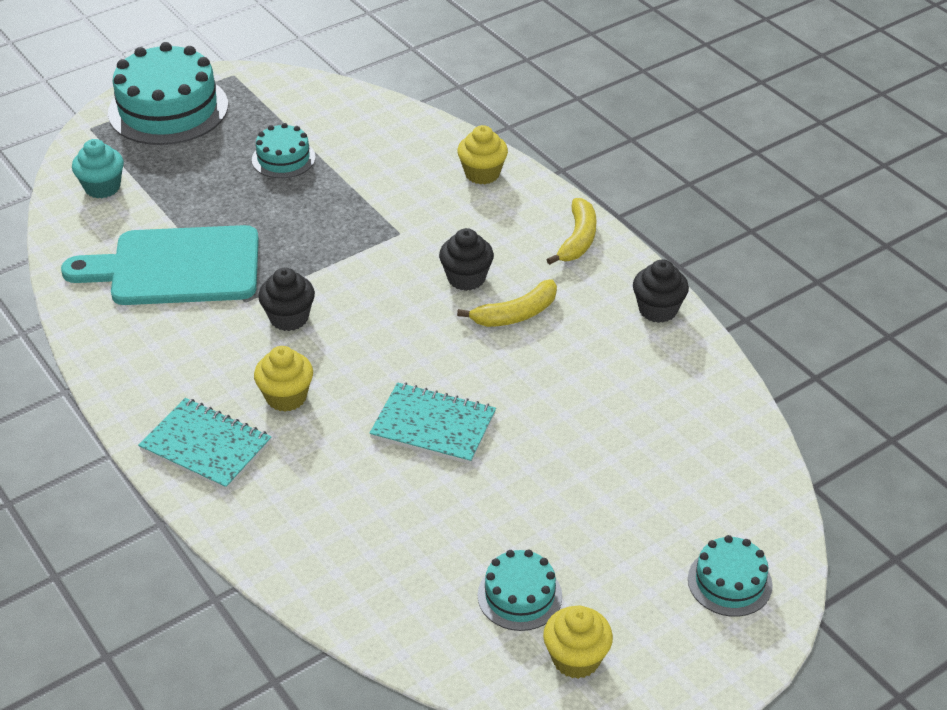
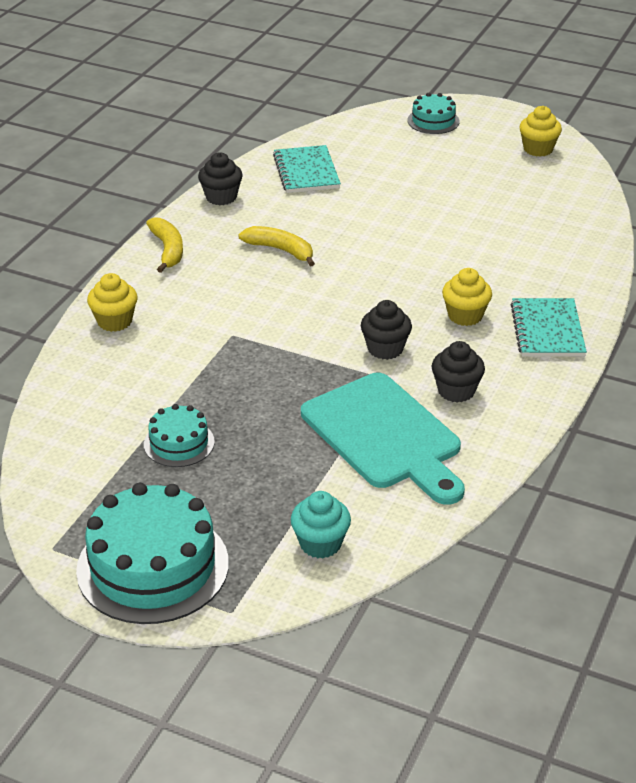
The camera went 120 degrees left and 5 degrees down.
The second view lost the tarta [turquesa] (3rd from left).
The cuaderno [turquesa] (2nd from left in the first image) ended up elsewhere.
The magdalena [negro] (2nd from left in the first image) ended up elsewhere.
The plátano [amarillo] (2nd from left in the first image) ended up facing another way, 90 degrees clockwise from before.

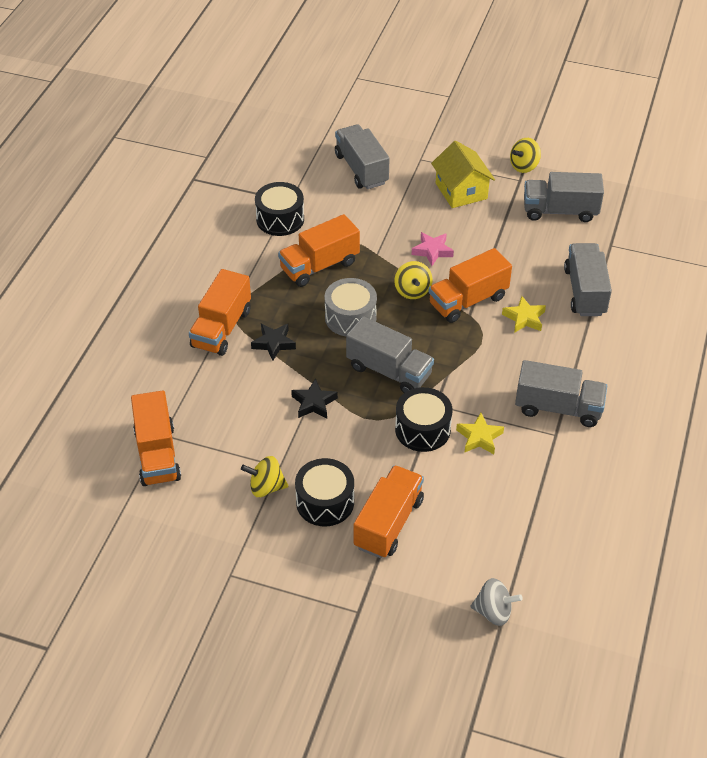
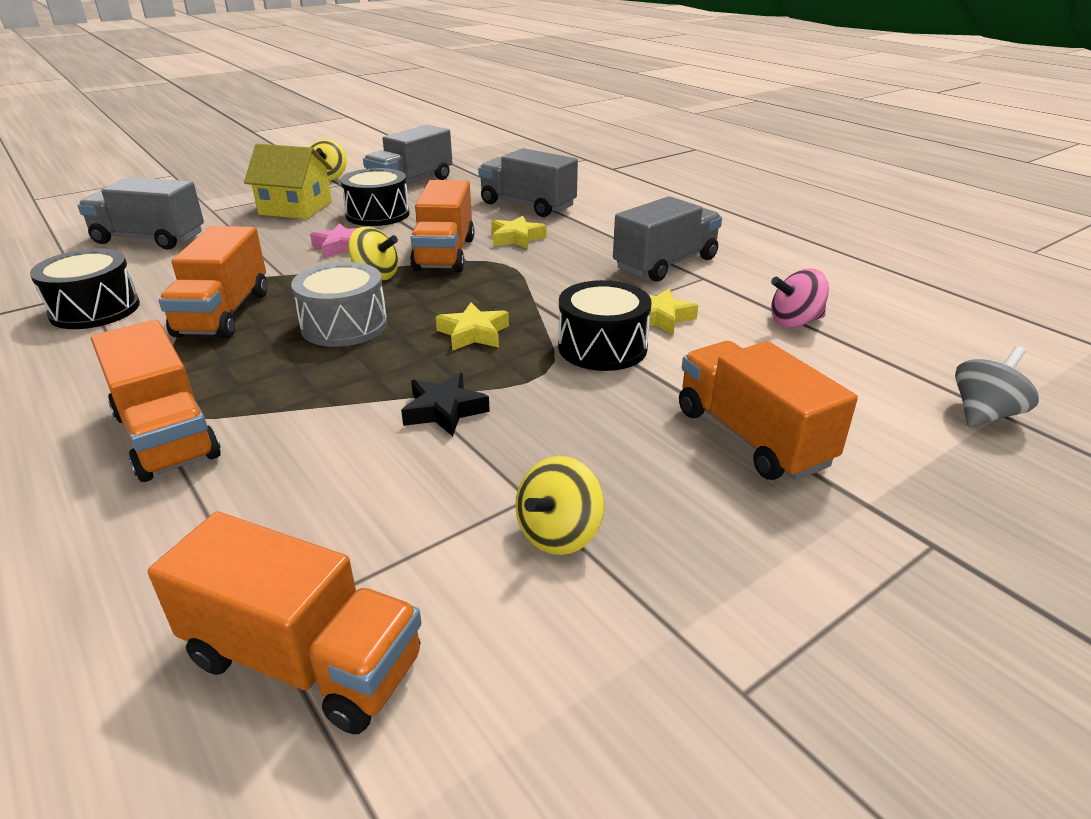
The camera went 55 degrees left and 15 degrees down.
The second view lost the estrella [negro] (1st from left).
The second view gained the peonza [rosa].
The tambor [negro] (2nd from left) ended up elsewhere.
Where the camión [gris] (2nd from left) stood, the estrella [amarillo] (1st from left) came to stand.

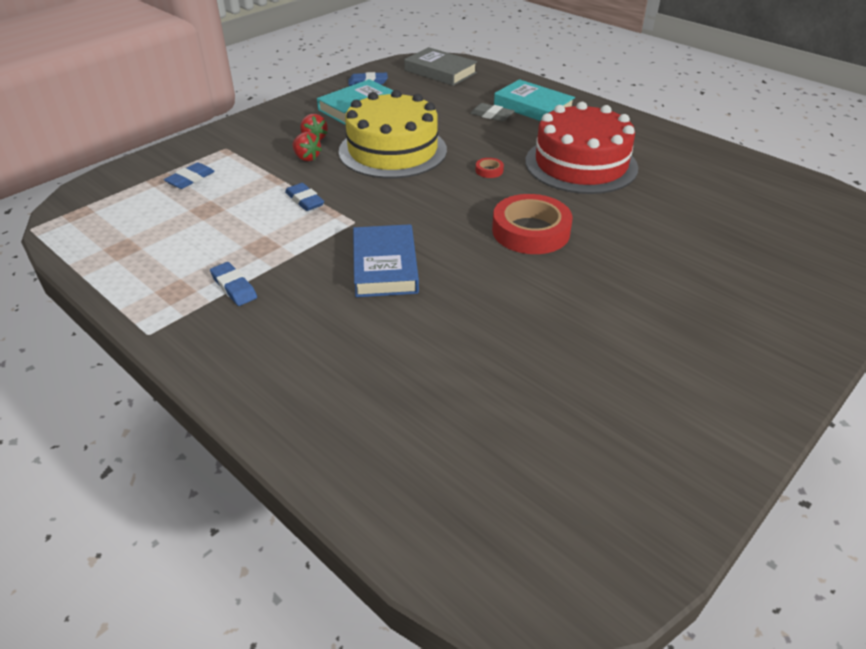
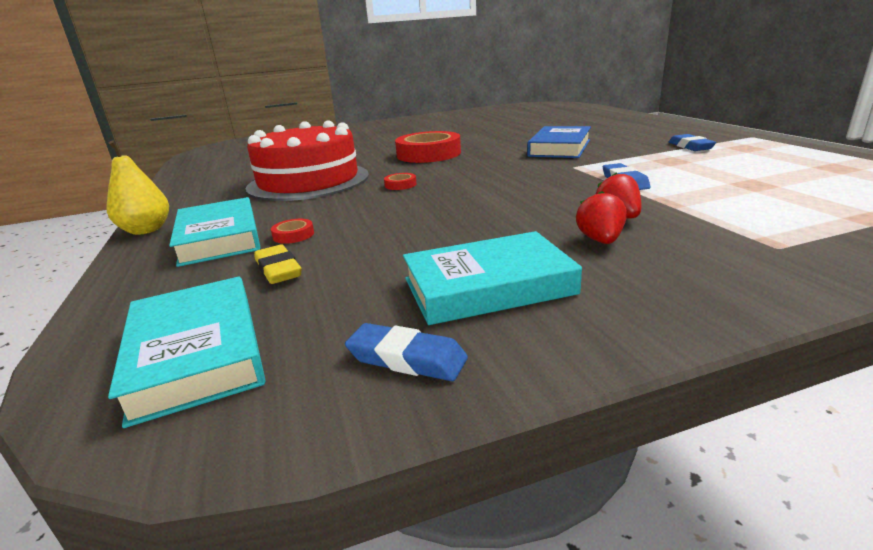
The camera went 150 degrees left and 15 degrees down.
The second view lost the goma de borrar [azul] (1st from left).
The second view lost the tarta [amarillo].
The second view gained the pera [amarillo].
The second view gained the goma de borrar [amarillo].
Where the goma de borrar [gris] stood, the cinta adhesiva [rojo] (1st from left) came to stand.
What was the libro [gris] turned into the libro [turquesa] (1st from left).

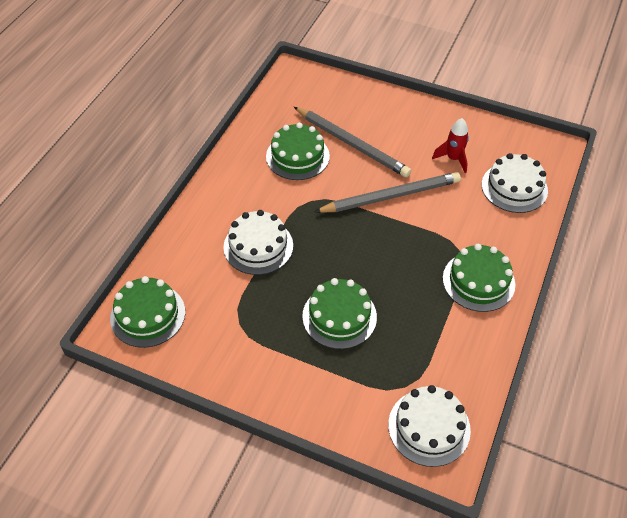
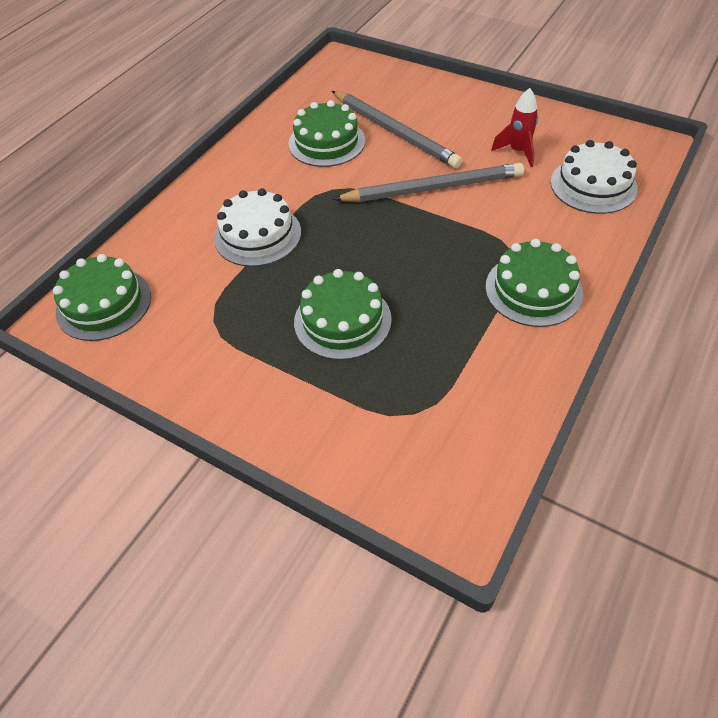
The camera went 10 degrees right and 0 degrees up.
The second view lost the tarta [blanco] (2nd from left).

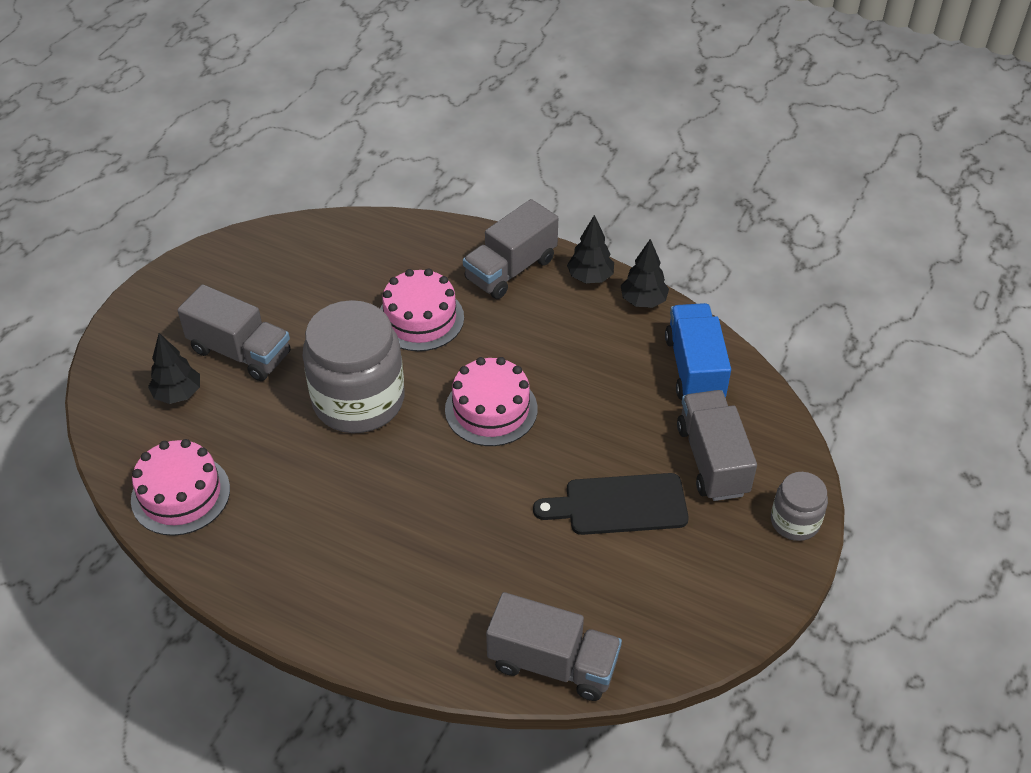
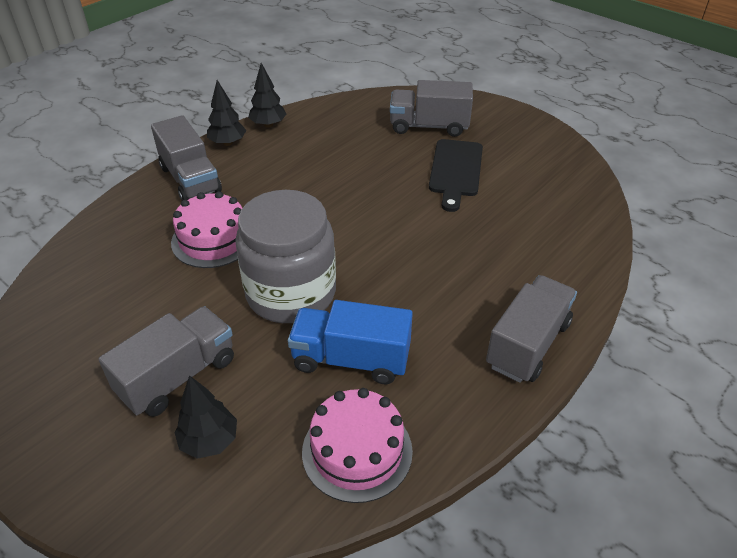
The camera went 75 degrees left and 5 degrees down.
The second view lost the tarta [rosa] (3rd from left).
The second view lost the tarro [gris] (2nd from left).
The camión [gris] (3rd from left in the first image) ended up elsewhere.
The camión [azul] ended up elsewhere.

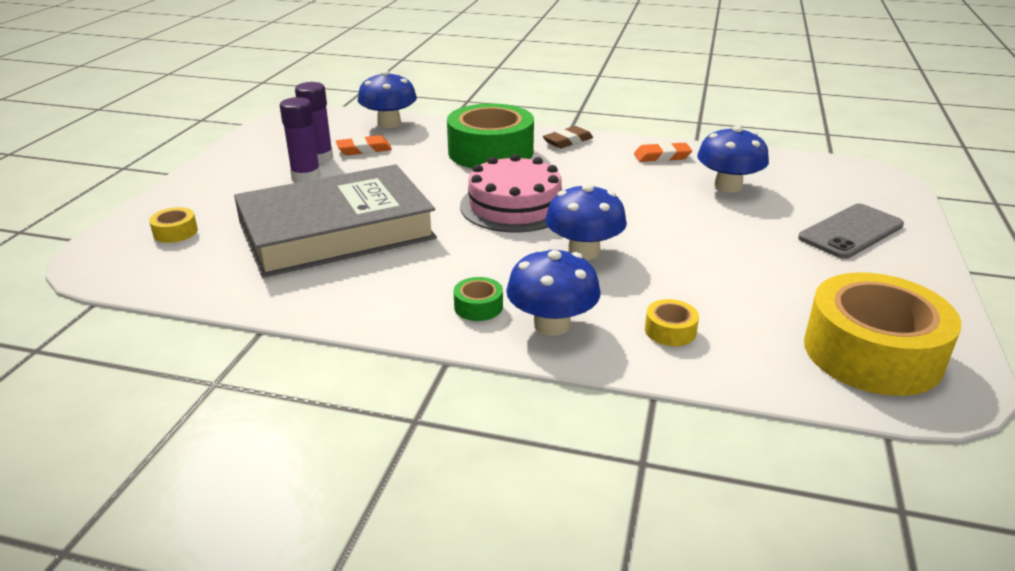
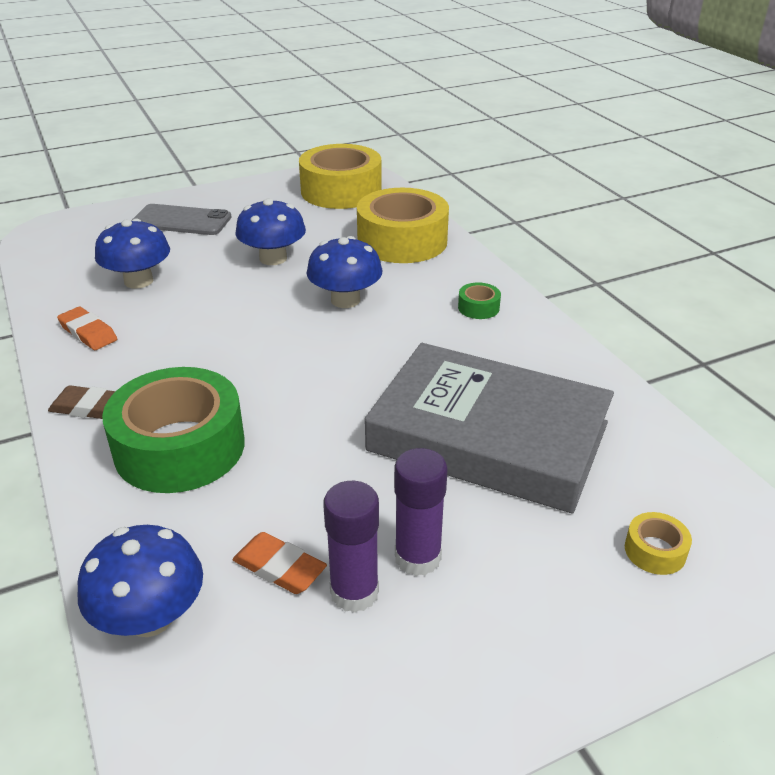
The camera went 130 degrees left and 5 degrees up.
The second view lost the tarta [rosa].
The seta [azul] (2nd from left in the first image) ended up elsewhere.
The size of the cinta adhesiva [amarillo] (2nd from left) changed by a factor of 2.47.

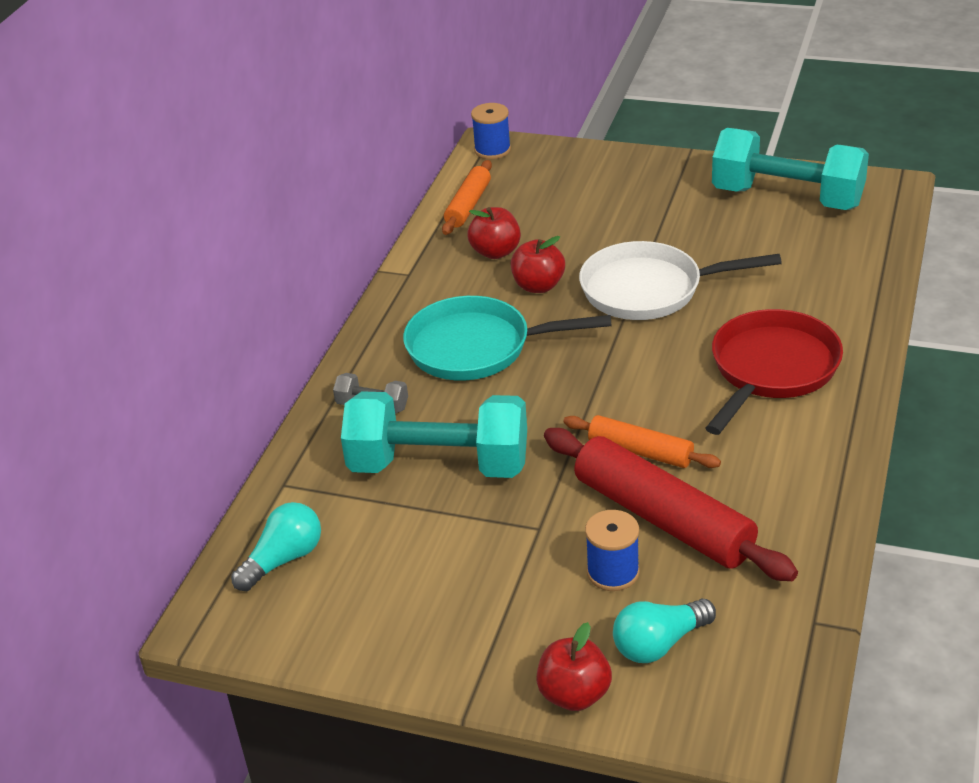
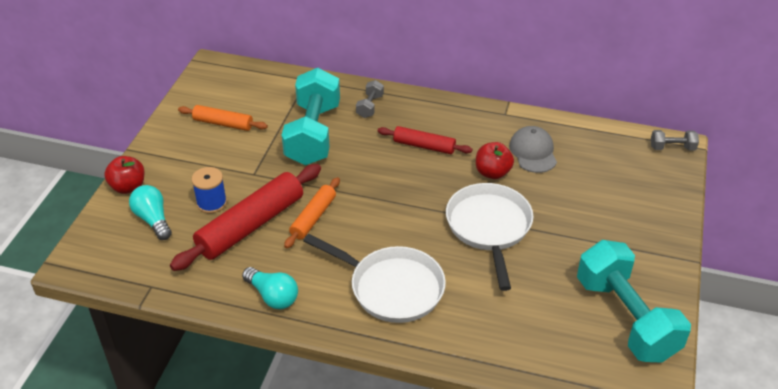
The camera went 85 degrees right and 5 degrees up.
The bombilla [turquesa] (1st from left in the first image) ended up elsewhere.
The rodillo [naranja] (1st from left) ended up elsewhere.
Where the sartén [turquesa] stood, the rodillo [rojo] (2nd from left) came to stand.
Where the manzana [rojo] (1st from left) stood, the gorra [gris] came to stand.
Where the carrete [azul] (1st from left) stood, the mancuerna [gris] (2nd from left) came to stand.
What was the sartén [rojo] turned into the sartén [blanco] (1st from left).
The mancuerna [turquesa] (2nd from left) ended up facing another way, 45 degrees counterclockwise from before.

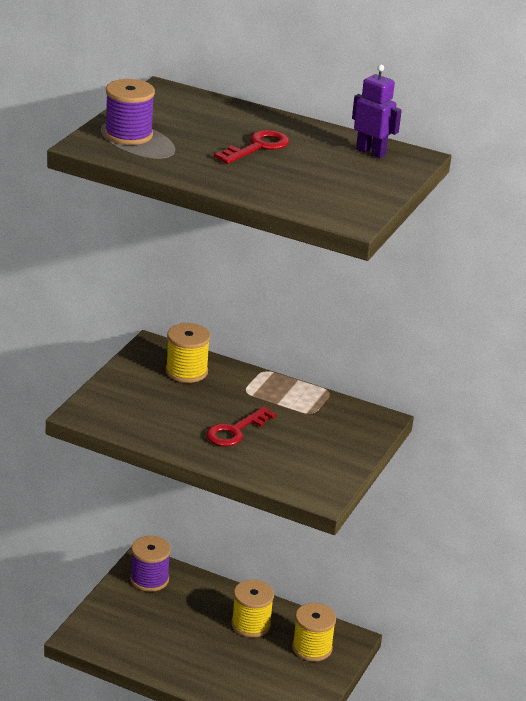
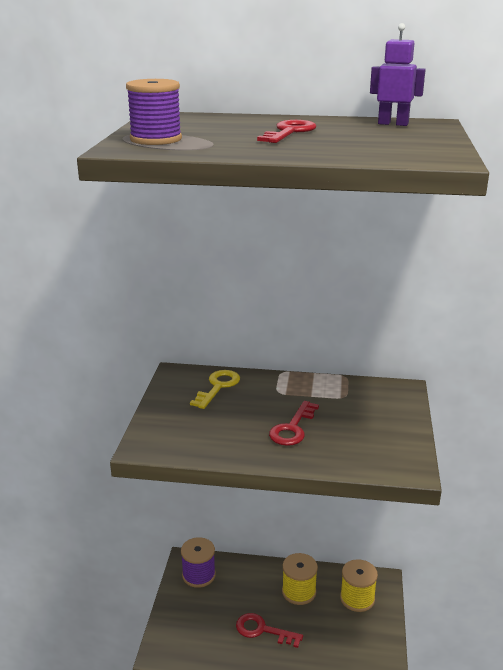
The camera went 15 degrees left and 5 degrees down.
The second view gained the llave [rojo] (1st from left).
Where the carrete [amarillo] (1st from left) stood, the llave [amarillo] came to stand.

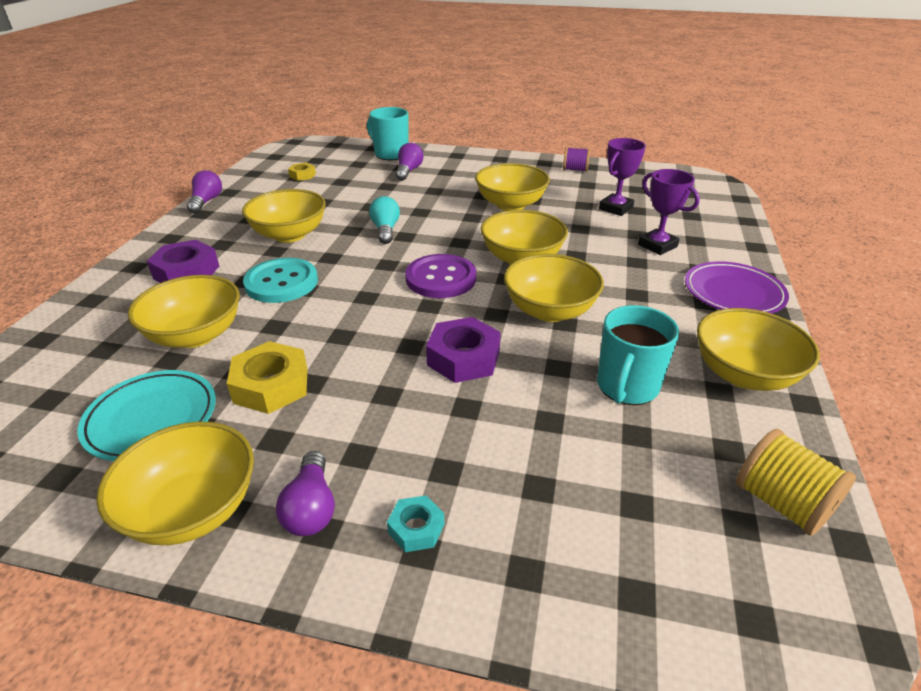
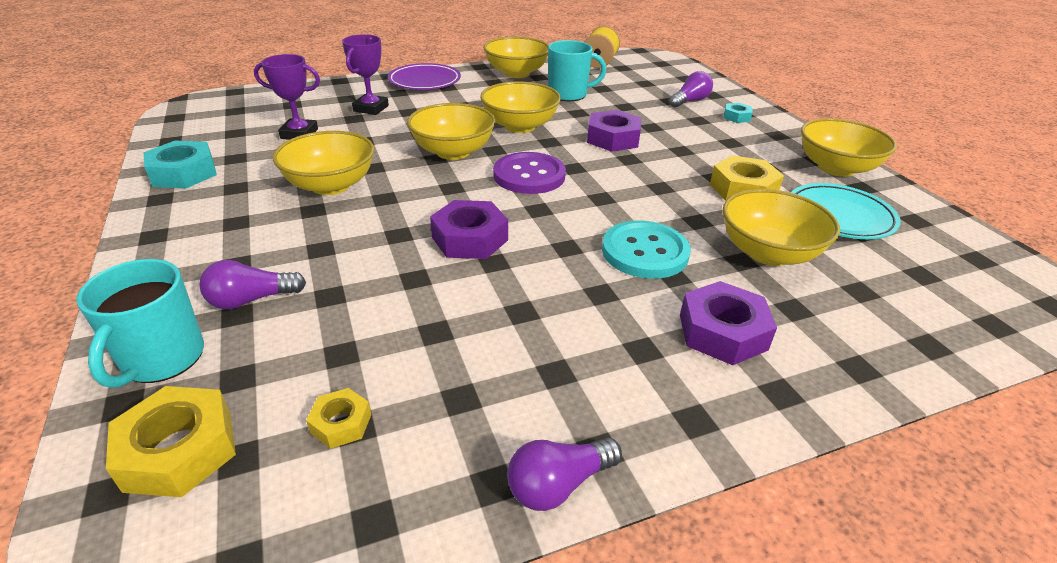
The camera went 125 degrees left and 0 degrees up.
The second view lost the cuenco [amarillo] (3rd from left).
The second view gained the tuerca [amarillo] (1st from left).
The bombilla [morado] (2nd from left in the first image) ended up elsewhere.
Where the bombilla [turquesa] stood, the tuerca [morado] (1st from left) came to stand.
Where the carrete [morado] stood, the tuerca [turquesa] (1st from left) came to stand.

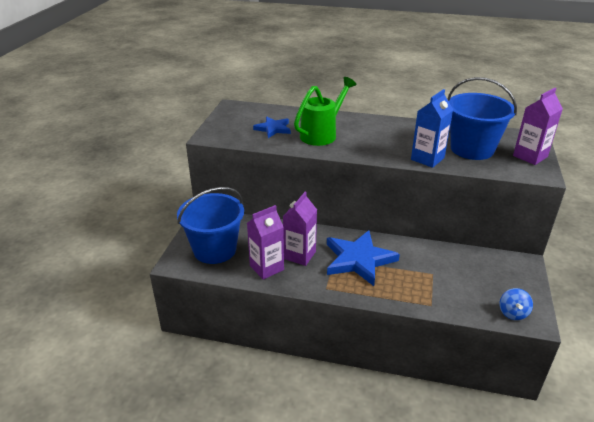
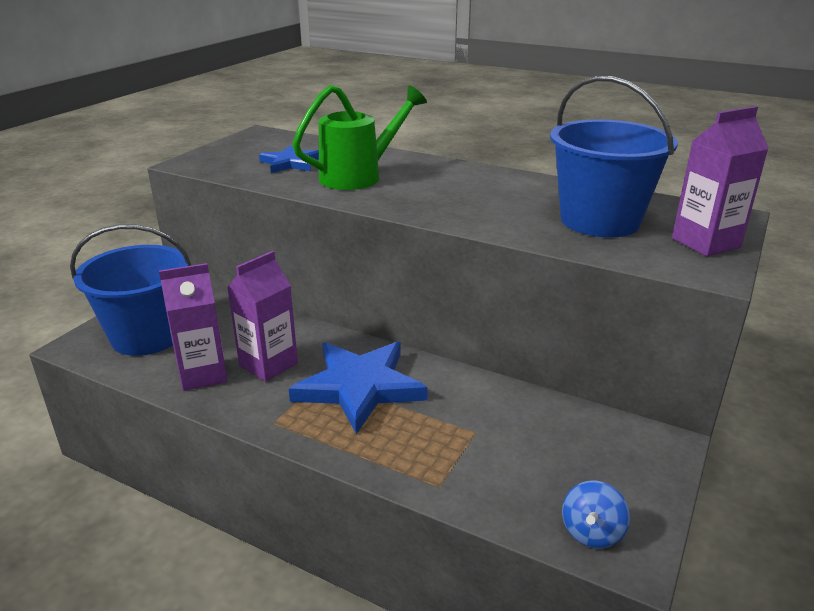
The camera went 15 degrees right and 5 degrees down.
The second view lost the cartón de leche [azul].

